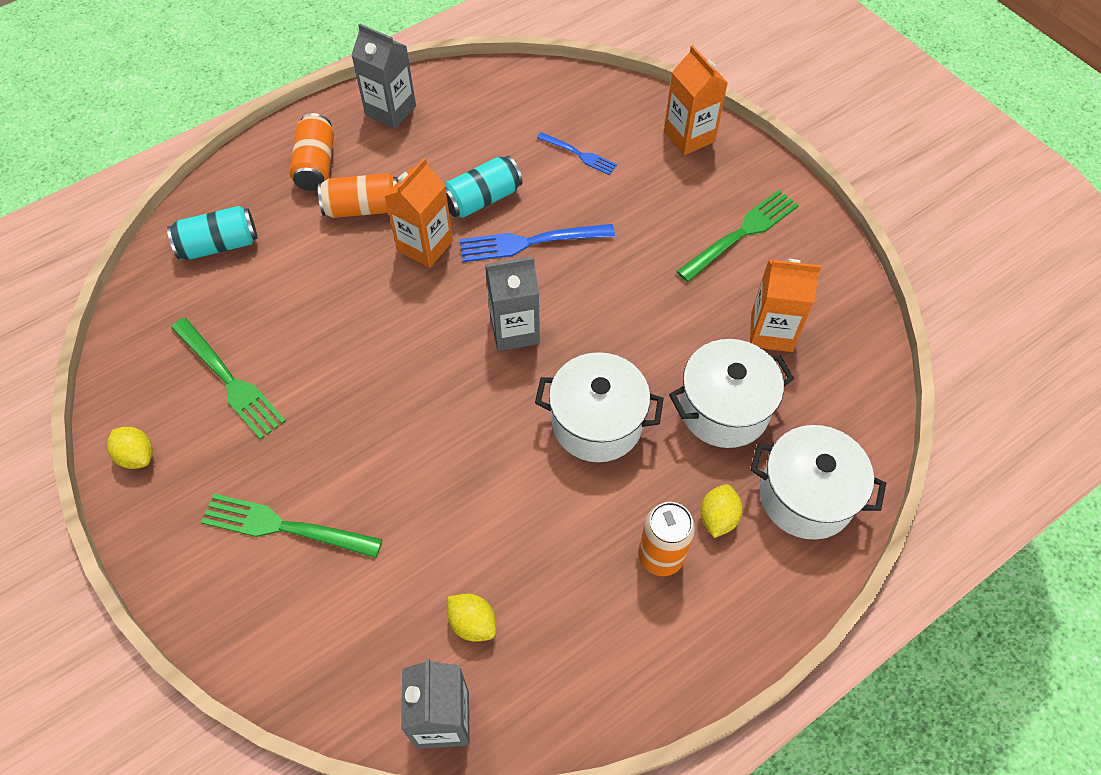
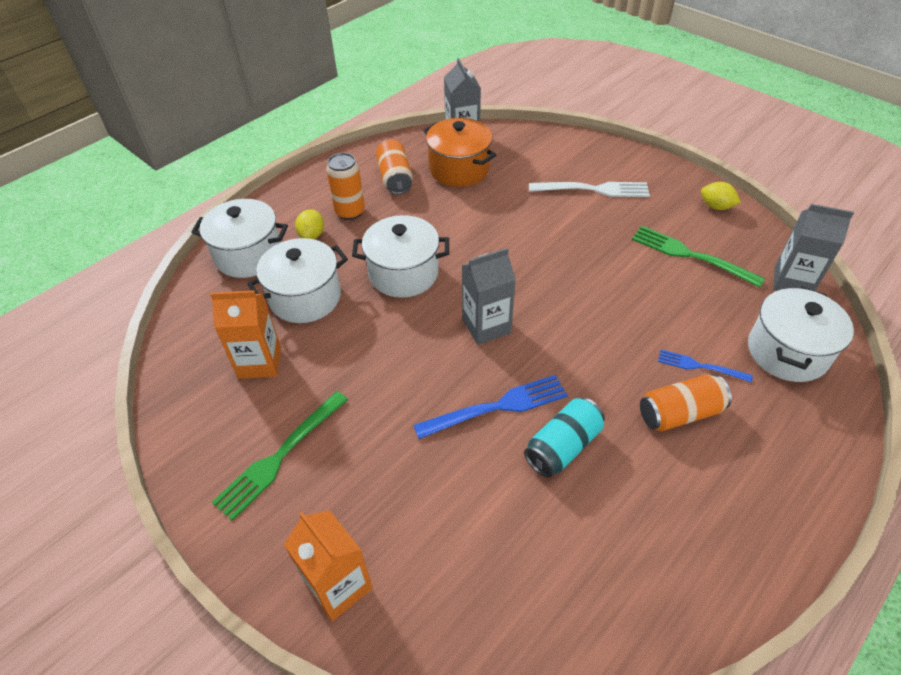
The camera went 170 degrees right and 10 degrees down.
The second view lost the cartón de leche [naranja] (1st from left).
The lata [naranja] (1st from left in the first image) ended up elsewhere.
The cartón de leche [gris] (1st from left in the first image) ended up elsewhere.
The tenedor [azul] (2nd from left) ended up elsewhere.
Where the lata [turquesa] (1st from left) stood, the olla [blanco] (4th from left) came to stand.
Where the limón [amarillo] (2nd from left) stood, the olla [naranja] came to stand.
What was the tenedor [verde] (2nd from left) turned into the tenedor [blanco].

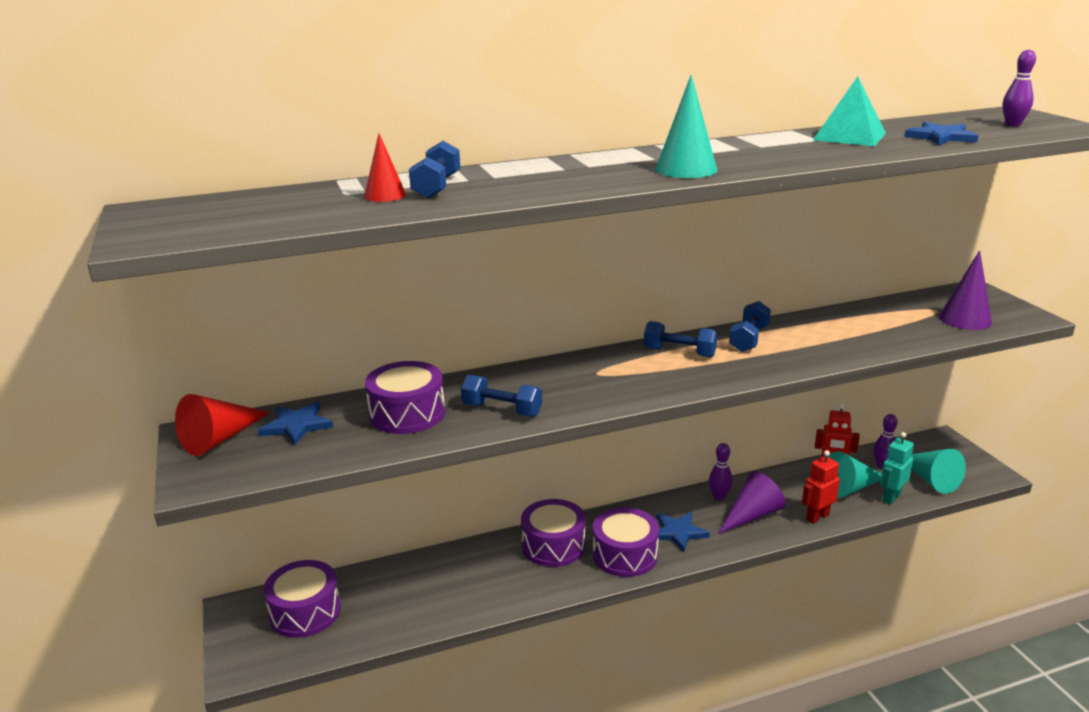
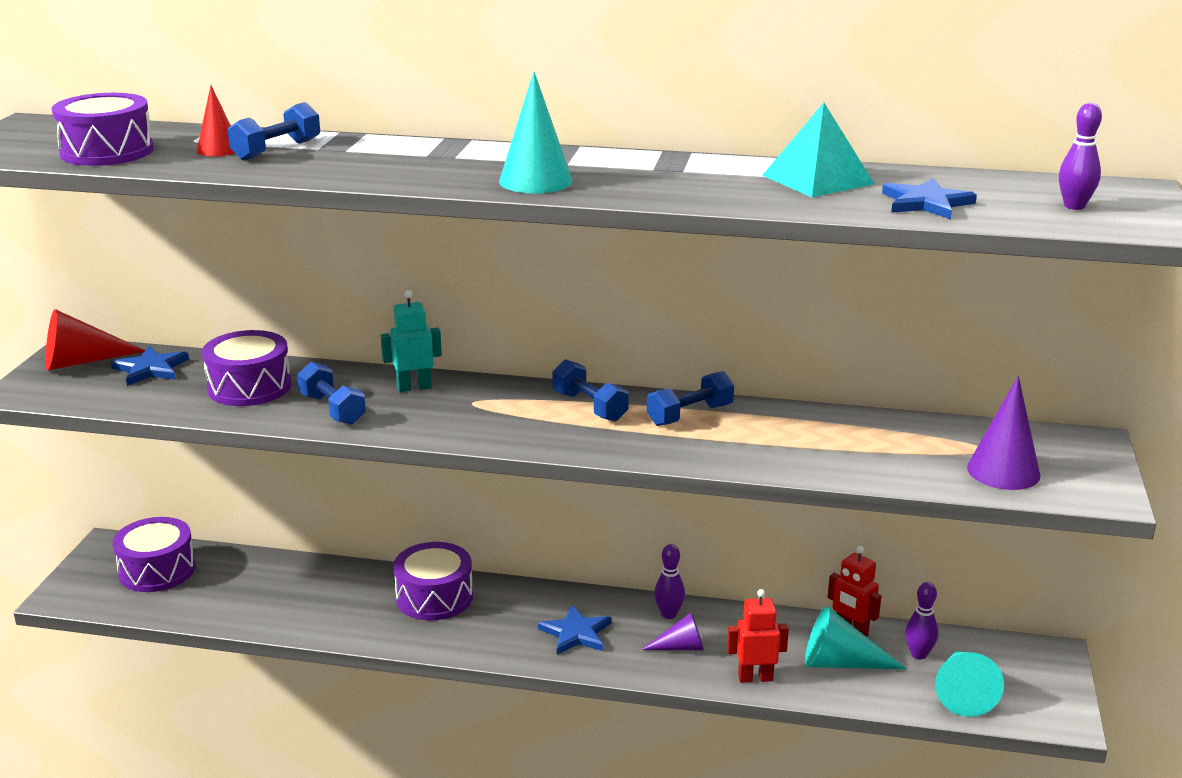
The camera went 30 degrees right and 0 degrees up.
The tambor [morado] (4th from left in the first image) ended up elsewhere.
The robot [turquesa] ended up elsewhere.
The size of the cono [morado] (1st from left) changed by a factor of 0.63.

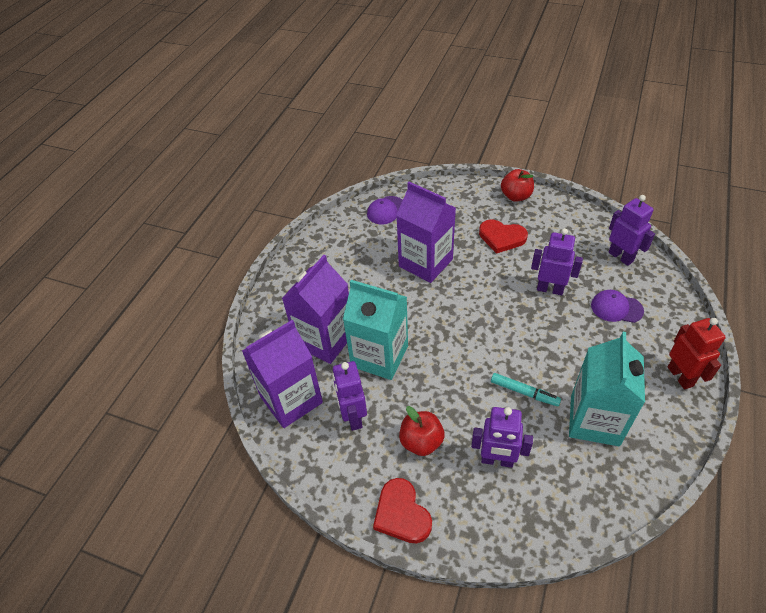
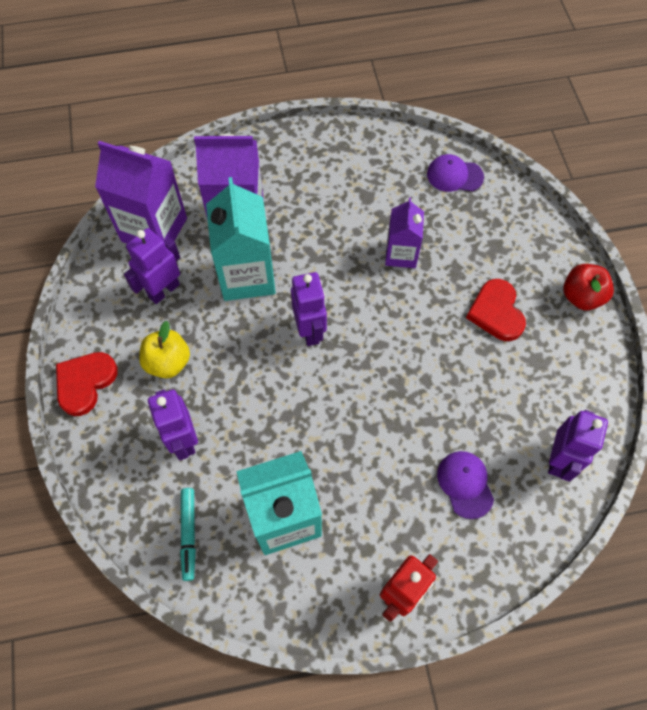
The camera went 55 degrees right and 15 degrees up.
The rotulador [turquesa] ended up elsewhere.
The robot [morado] (3rd from left) ended up elsewhere.
What was the manzana [rojo] (1st from left) turned into the manzana [amarillo].
The size of the cartón de leche [morado] (3rd from left) changed by a factor of 0.60.

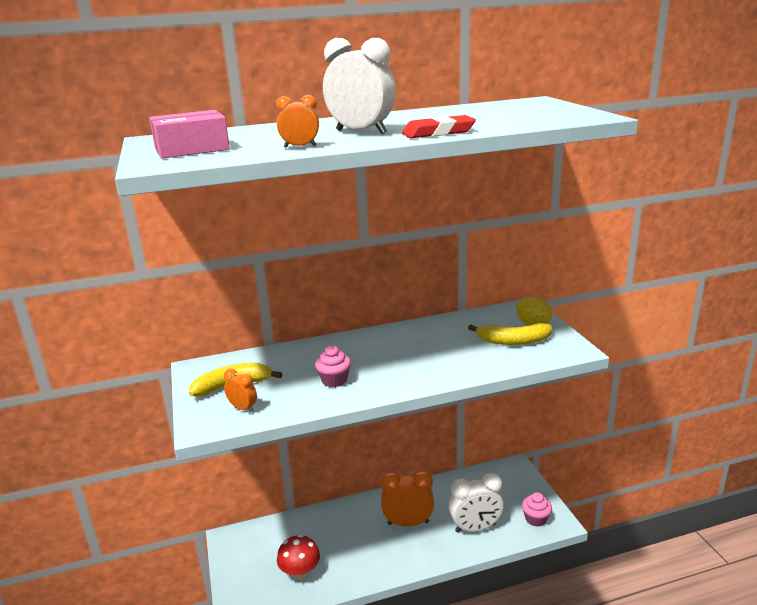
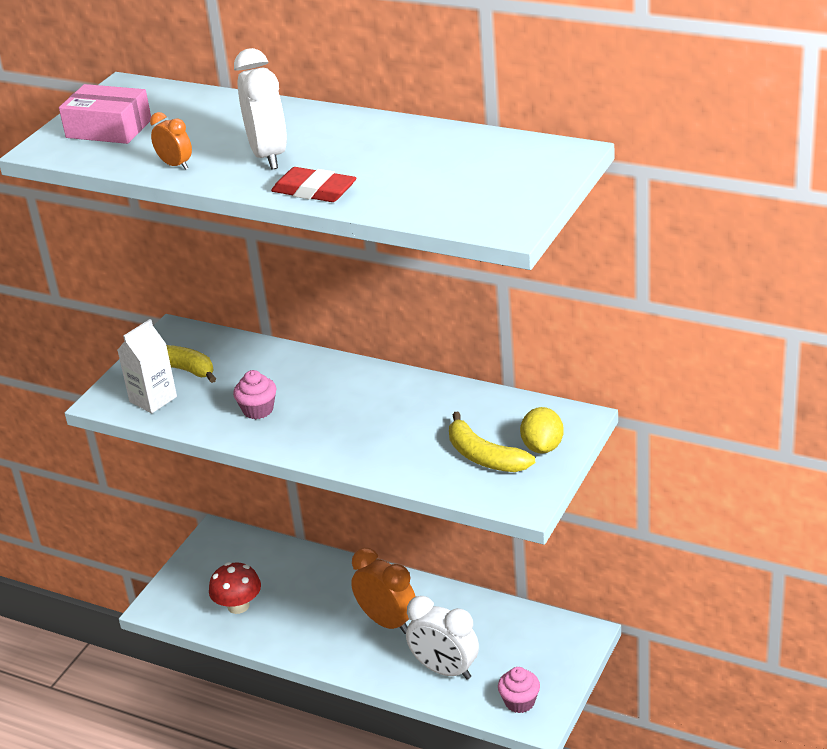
The camera went 45 degrees right and 10 degrees up.
Where the despertador [naranja] (1st from left) stood, the cartón de leche [blanco] came to stand.

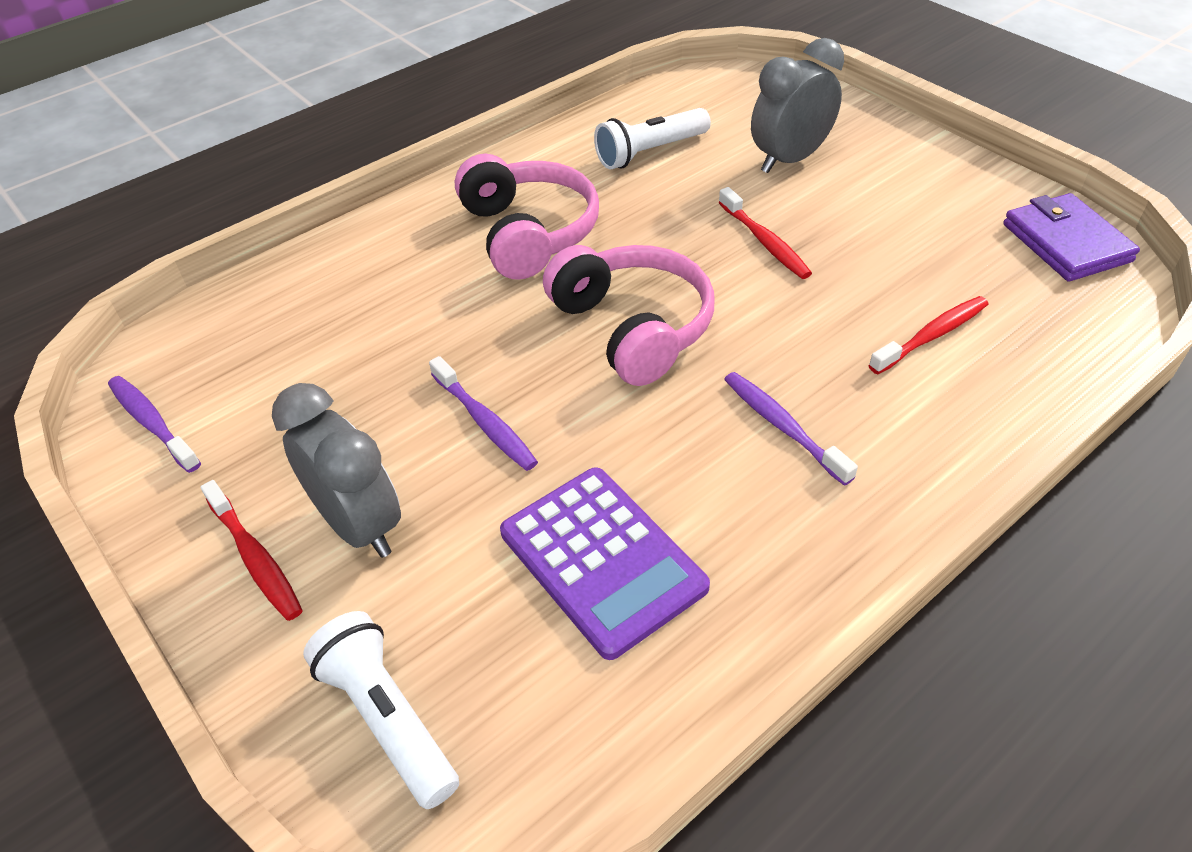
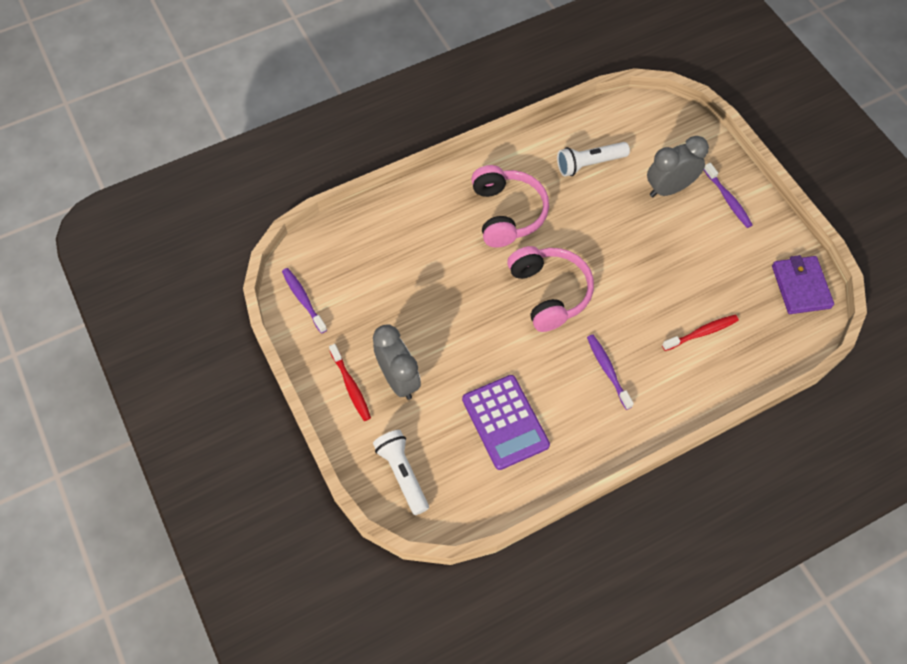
The camera went 10 degrees right and 15 degrees up.
The second view lost the cepillo de dientes [rojo] (2nd from left).
The cepillo de dientes [morado] (2nd from left in the first image) ended up elsewhere.

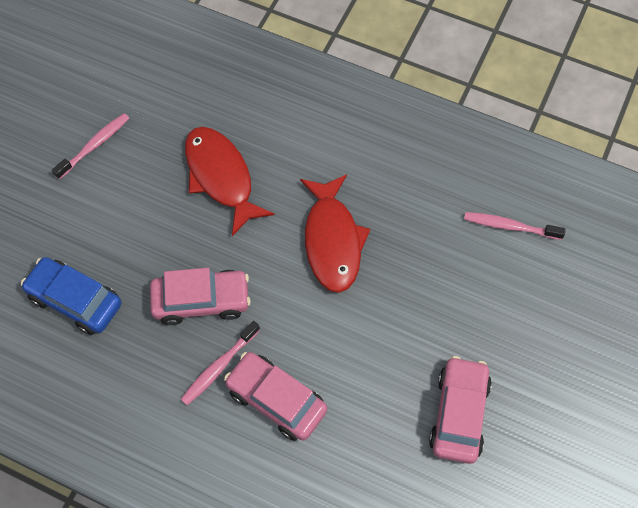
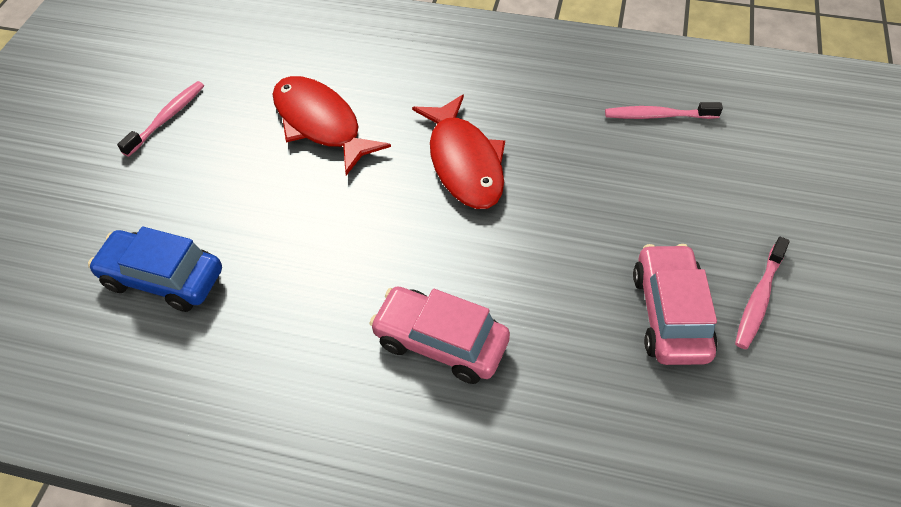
The camera went 10 degrees left and 10 degrees down.
The second view lost the coche [rosa] (1st from left).
The cepillo de dientes [rosa] (2nd from left in the first image) ended up elsewhere.

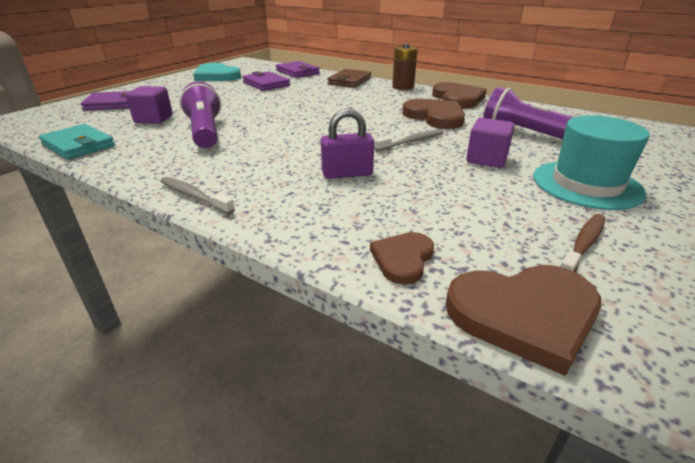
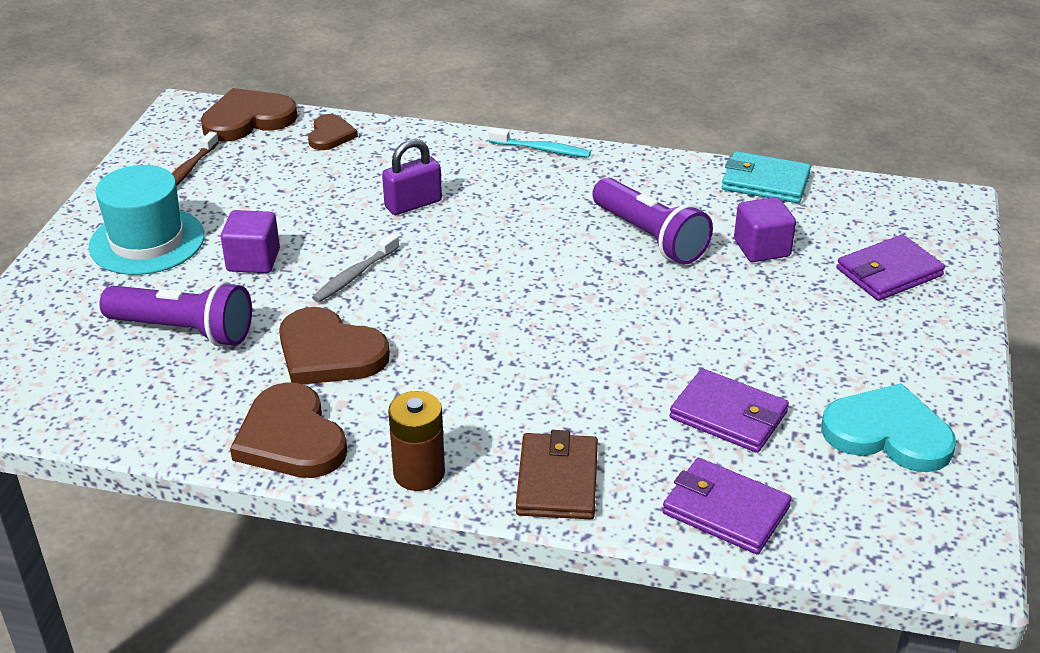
The camera went 160 degrees right and 5 degrees up.
What was the cepillo de dientes [gris] (1st from left) turned into the cepillo de dientes [turquesa].

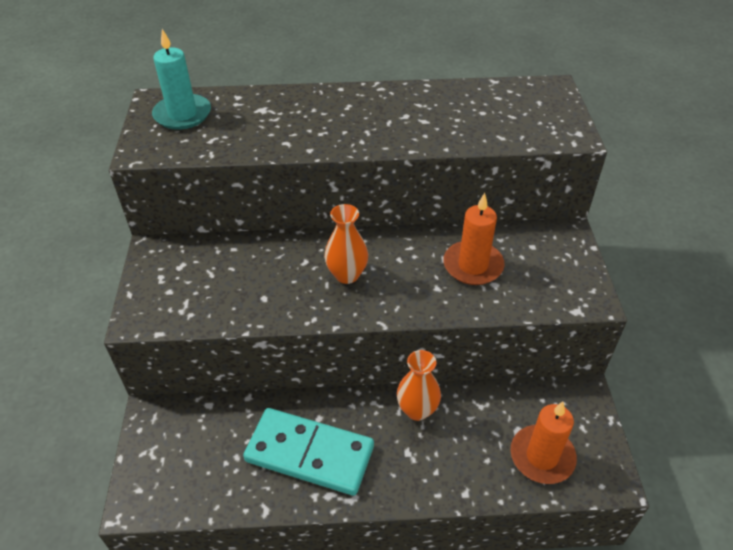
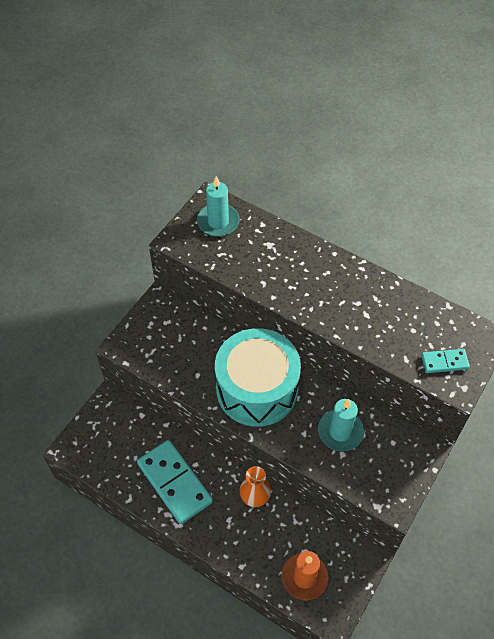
The camera went 35 degrees right and 10 degrees up.
The second view gained the ficha de dominó [turquesa] (2nd from left).
Where the florero [naranja] (1st from left) stood, the tambor [turquesa] came to stand.
What was the vela [naranja] (1st from left) turned into the vela [turquesa] (2nd from left).

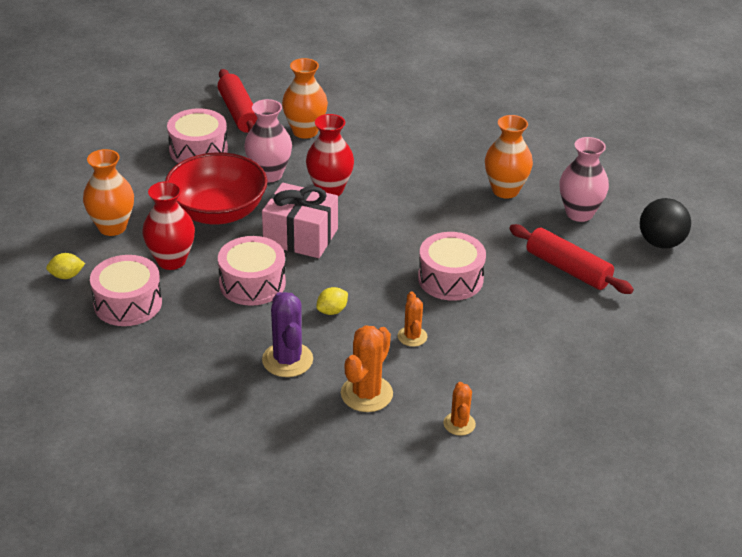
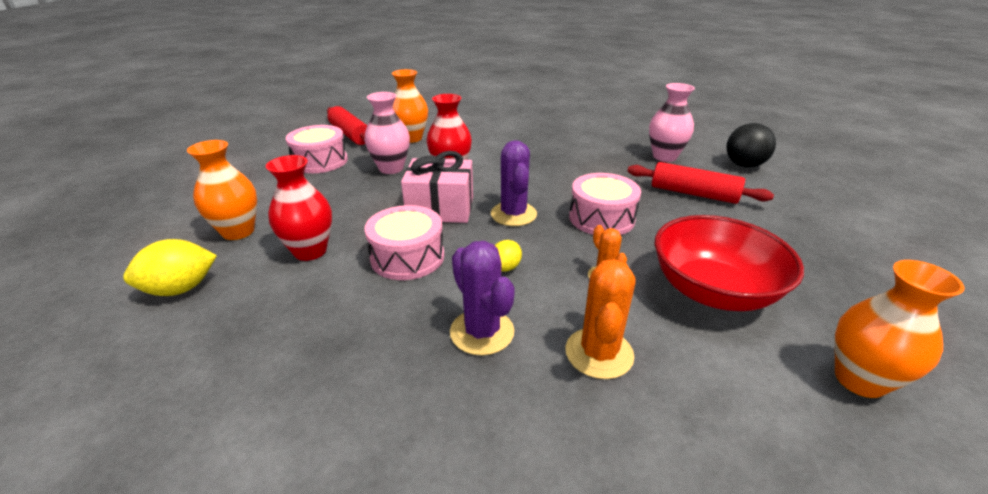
The camera went 15 degrees left and 5 degrees down.
The second view lost the tambor [rosa] (1st from left).
The second view lost the cactus [naranja] (3rd from left).
The second view gained the cactus [morado] (2nd from left).
The cuenco [rojo] ended up elsewhere.
The florero [naranja] (3rd from left) ended up elsewhere.
The size of the limón [amarillo] (1st from left) changed by a factor of 1.71.

